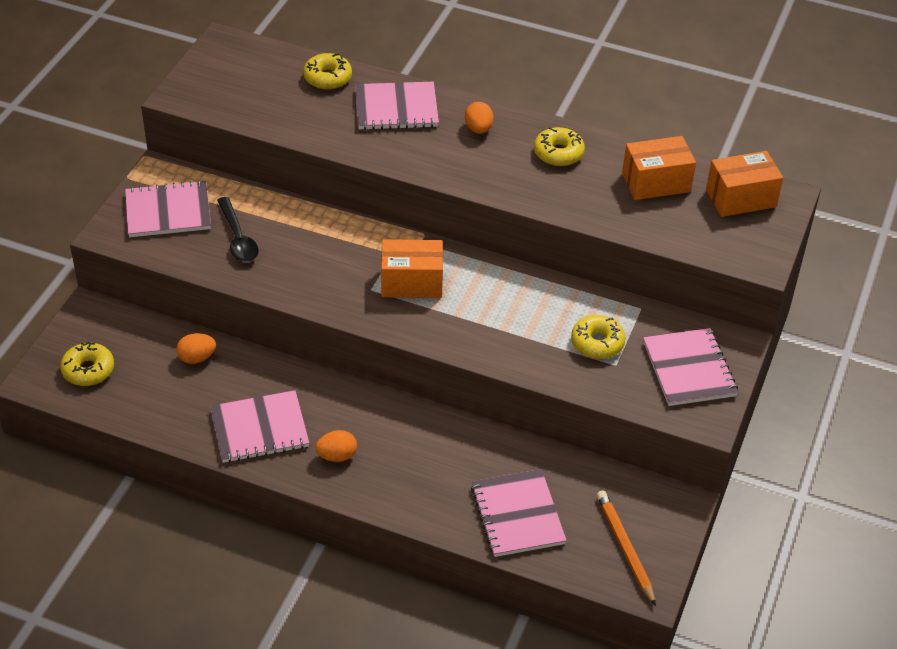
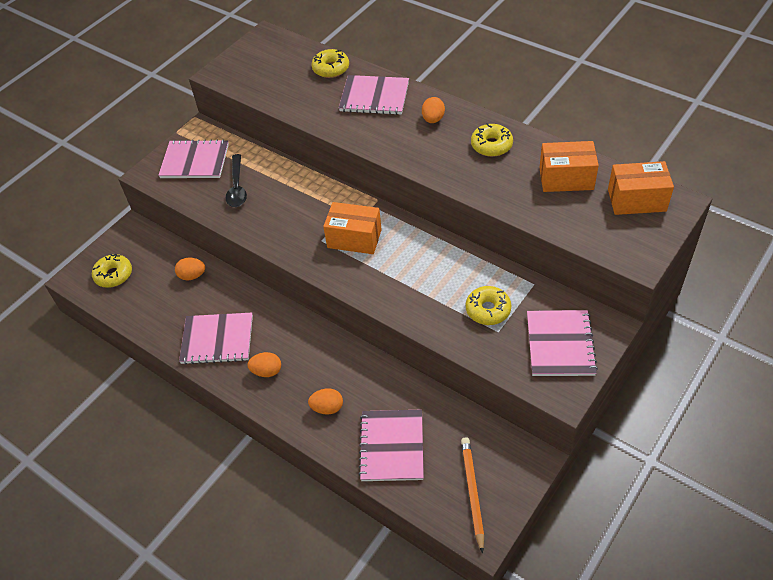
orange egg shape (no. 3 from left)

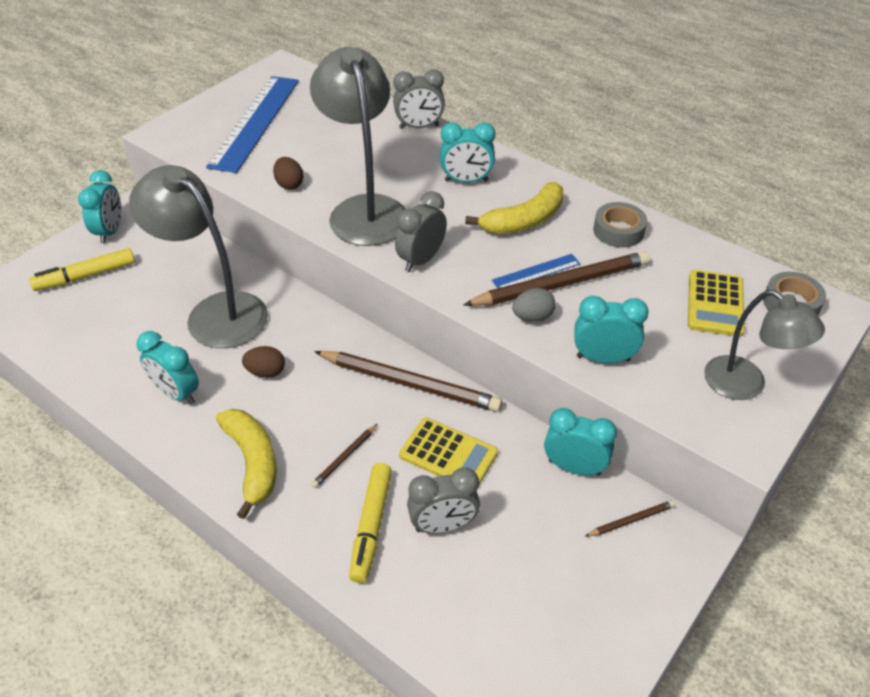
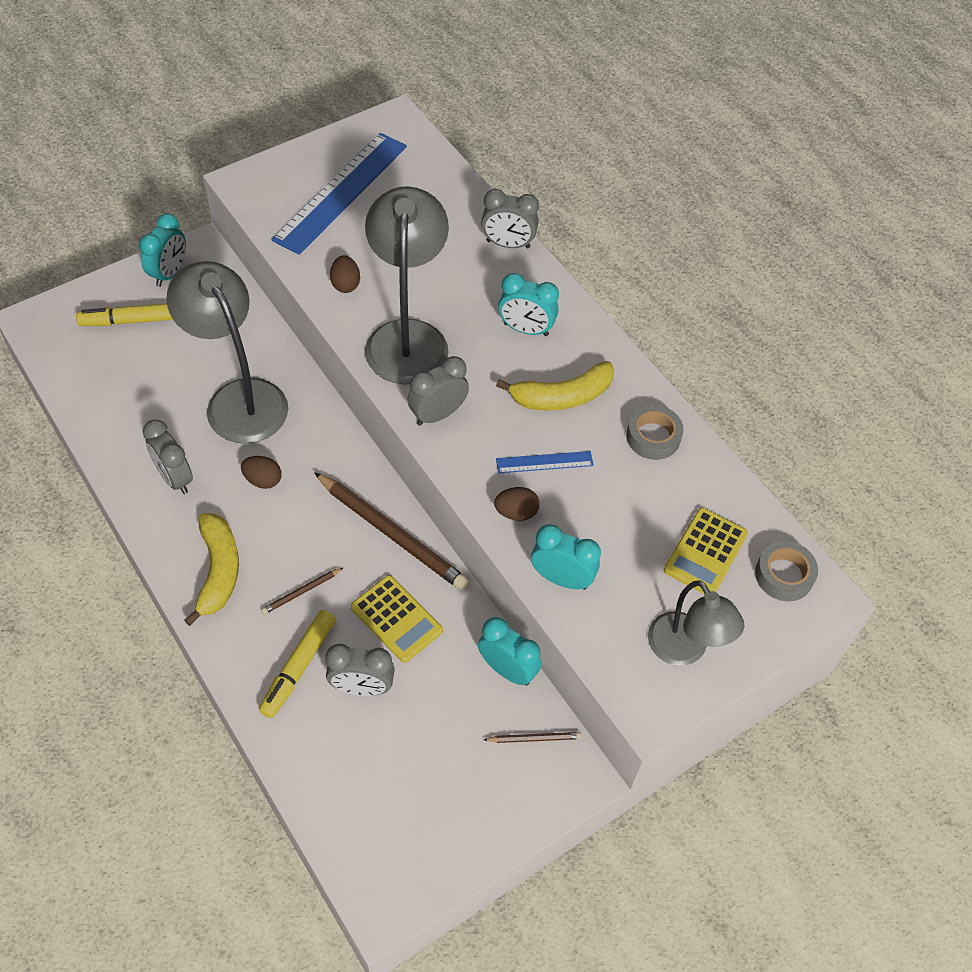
grey alarm clock (no. 1 from left); dark brown lead pencil (no. 3 from left in the first image); dark brown egg shape (no. 3 from left)

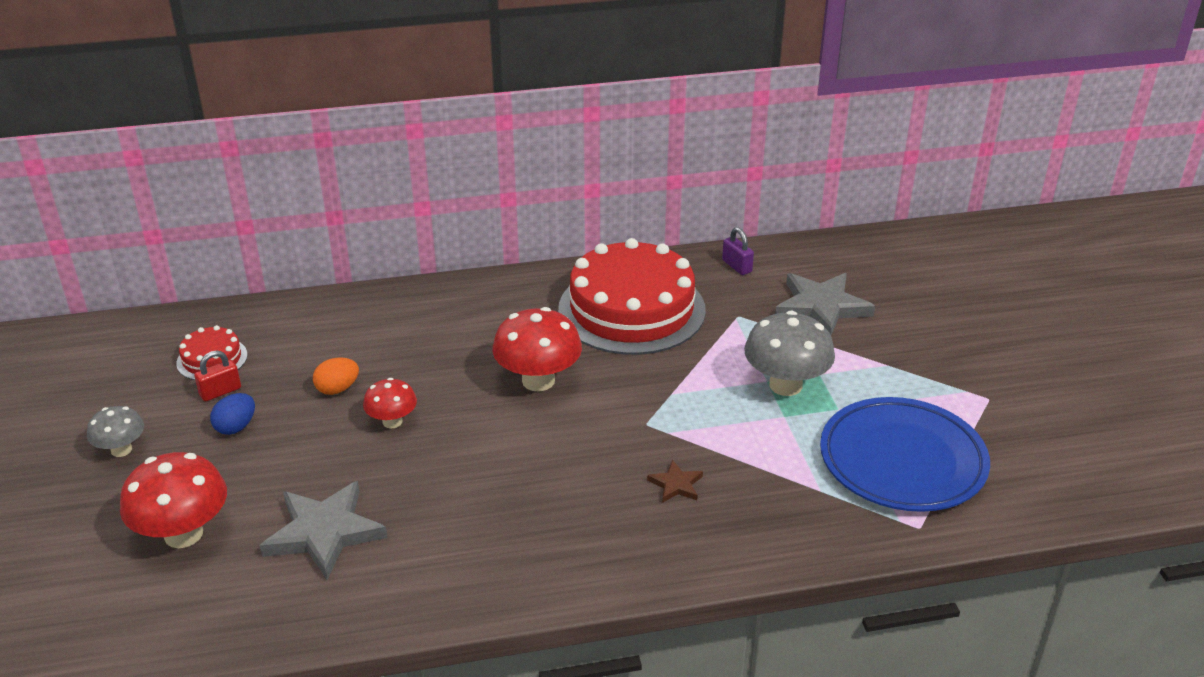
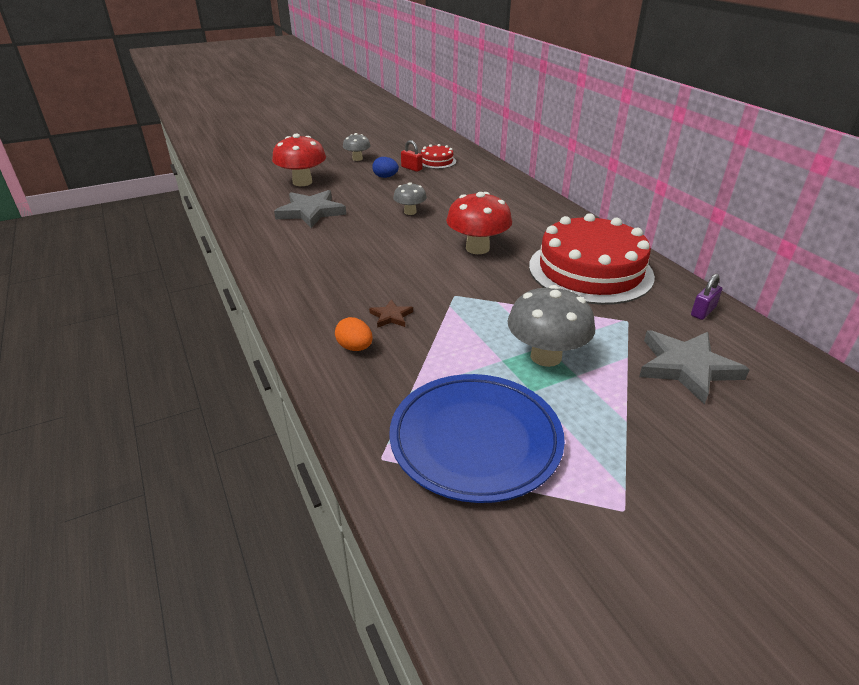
orange egg shape; grey fungus (no. 2 from left)

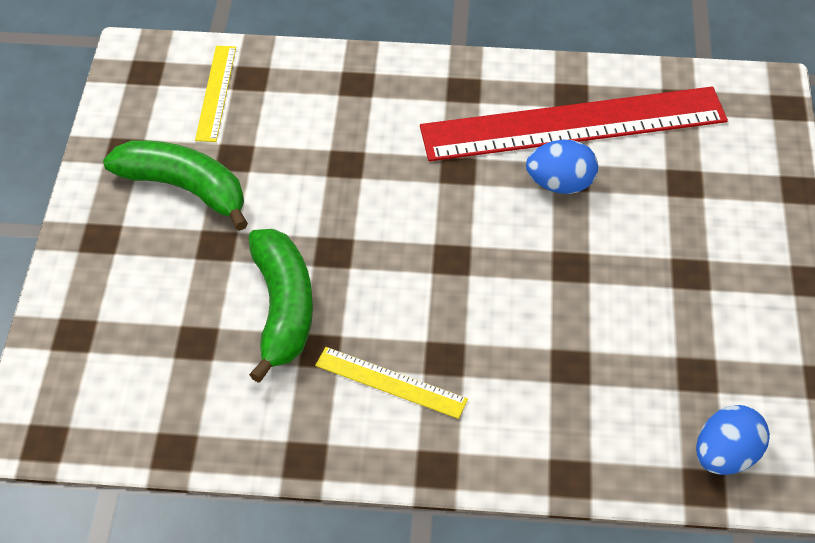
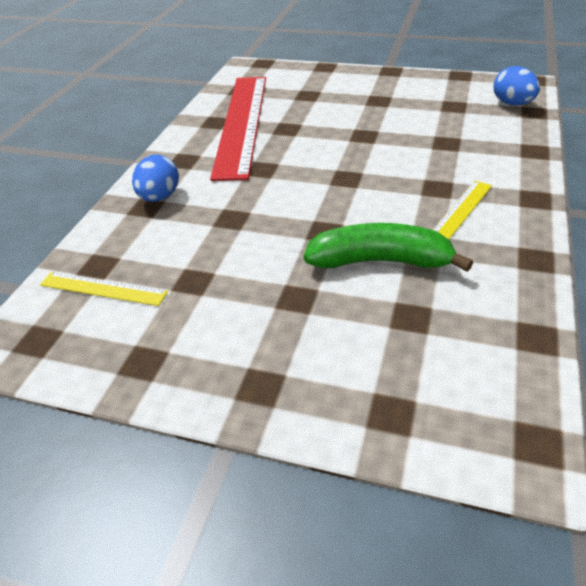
emerald banana fruit (no. 1 from left in the first image); royal blue egg shape (no. 1 from left)

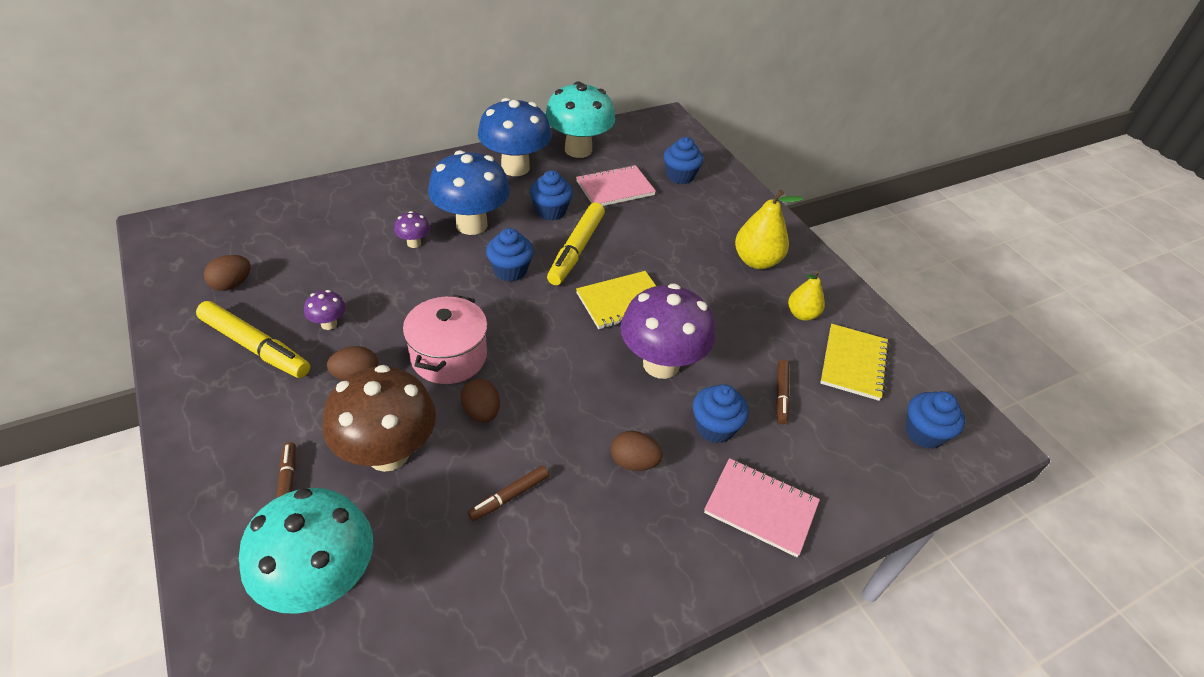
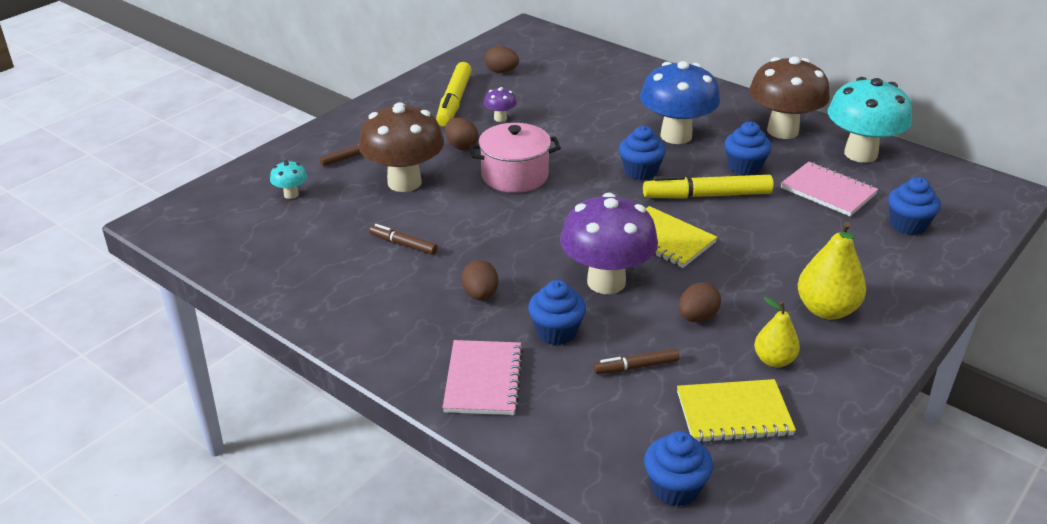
aqua fungus (no. 1 from left); violet fungus (no. 2 from left in the first image); dark brown egg shape (no. 4 from left); dark brown fungus (no. 2 from left)

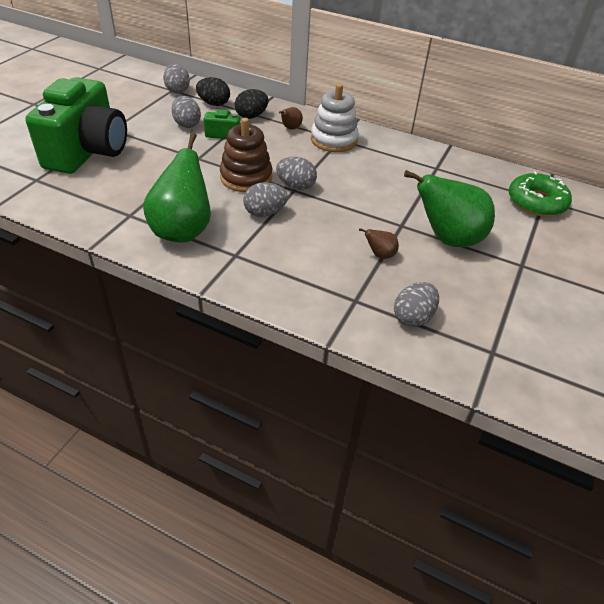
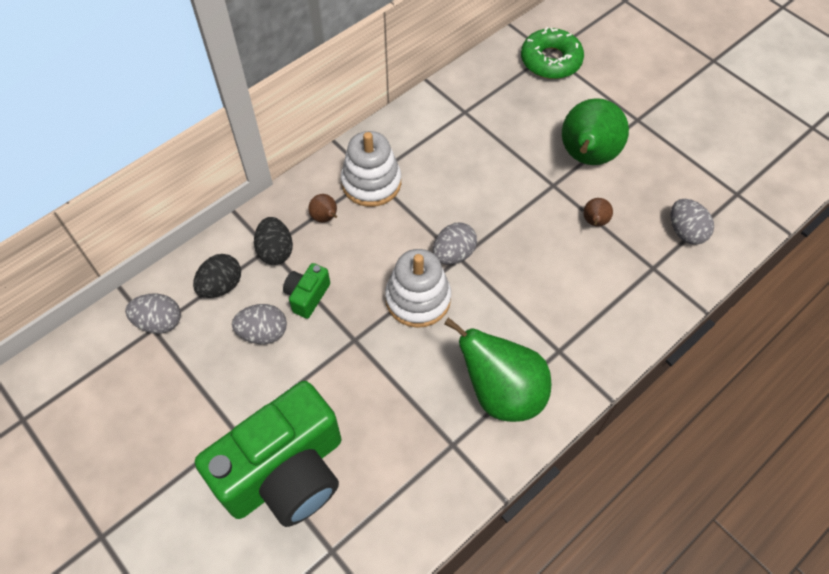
emerald compact camera (no. 1 from left); pure white stacking toy (no. 2 from left); grey egg shape (no. 3 from left in the first image)

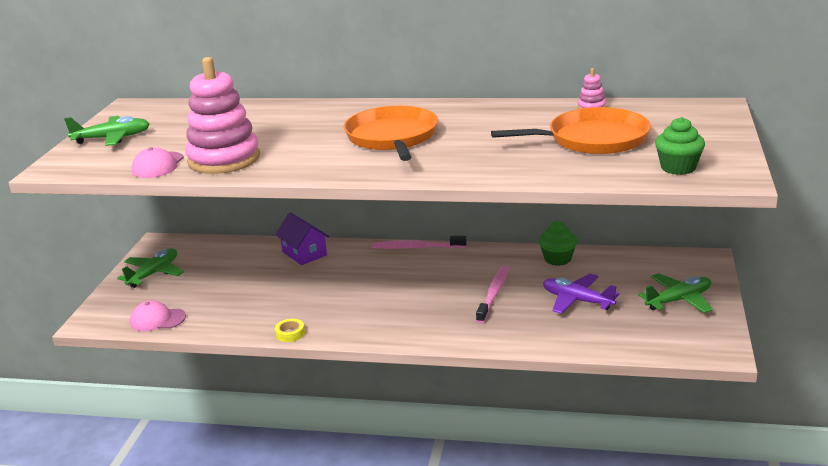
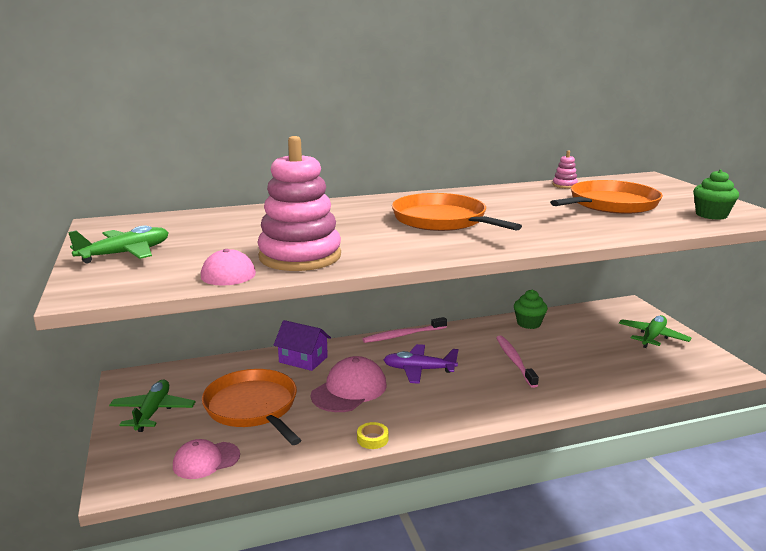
violet aeroplane; orange pan (no. 1 from left); rosy peaked cap (no. 3 from left)

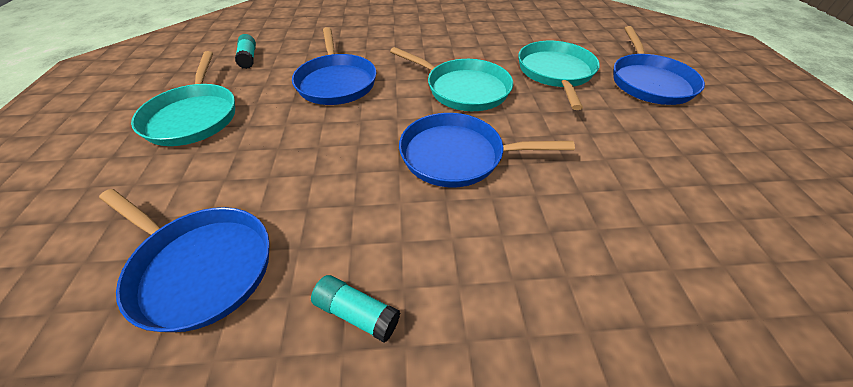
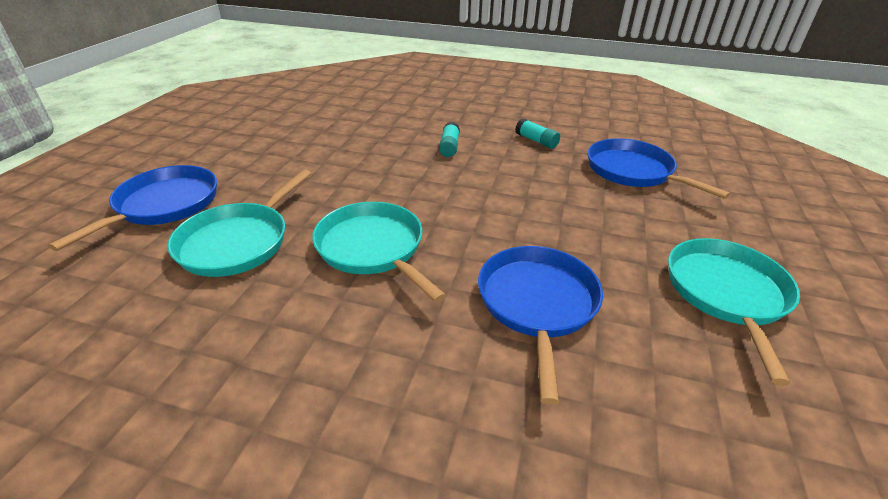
aqua glue (no. 1 from left); royal blue pan (no. 3 from left in the first image)

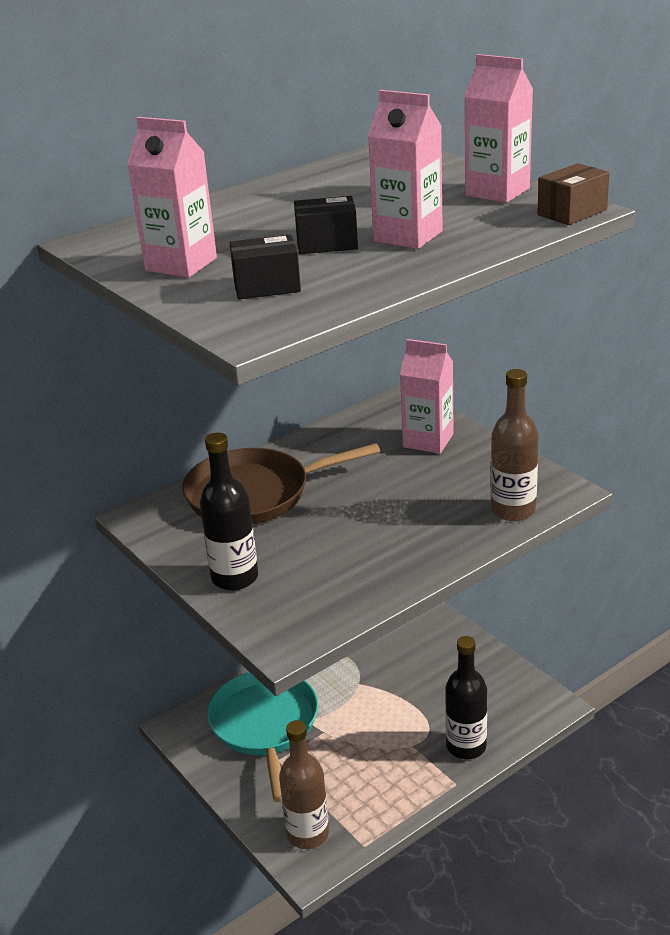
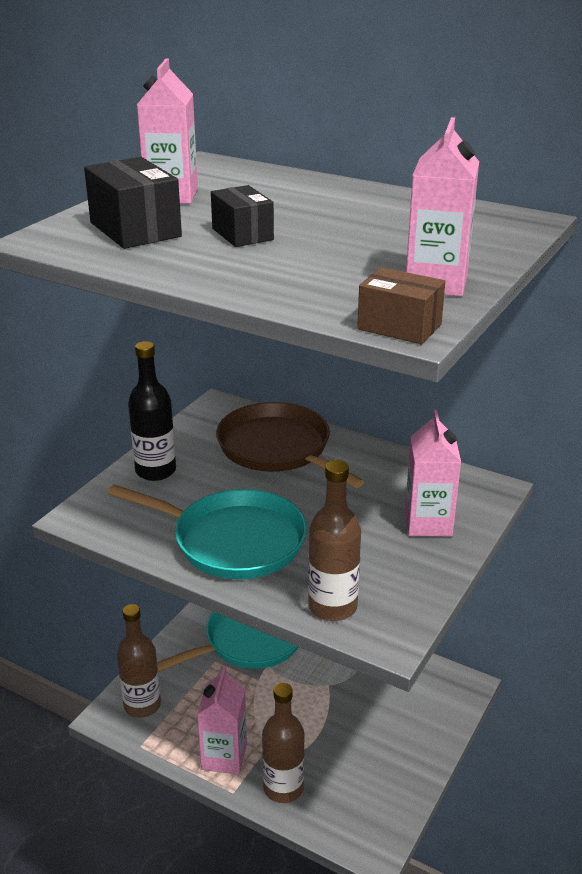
black package (no. 1 from left); rosy milk carton (no. 2 from left); dark brown bottle (no. 2 from left); aqua pan (no. 1 from left)

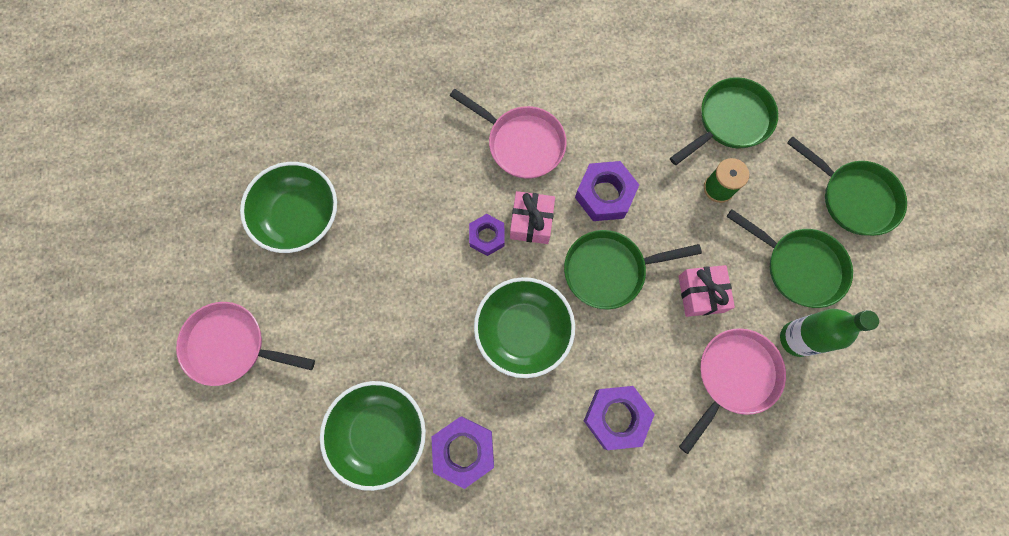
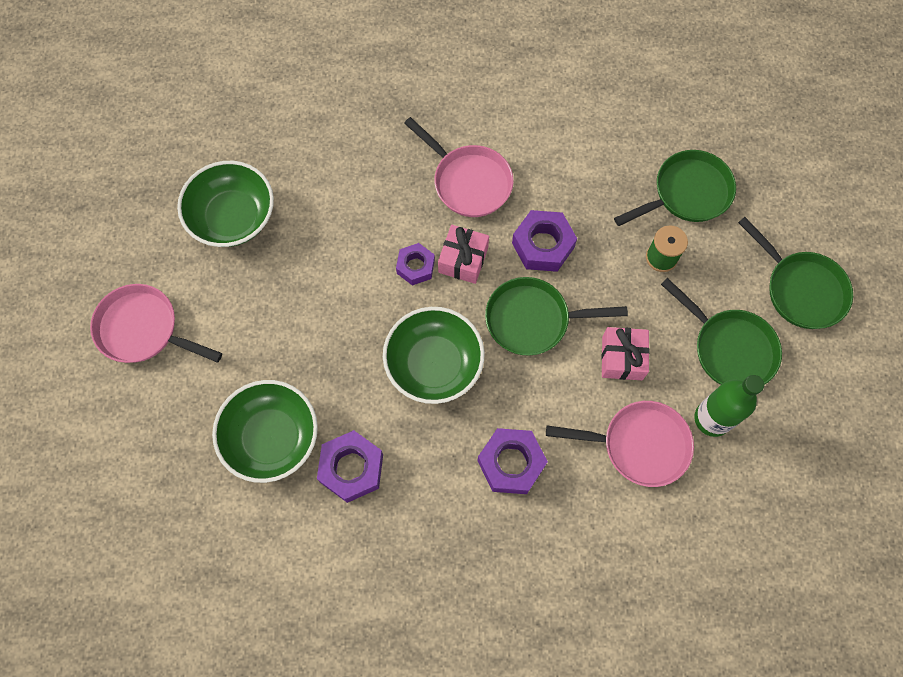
rosy pan (no. 3 from left)

